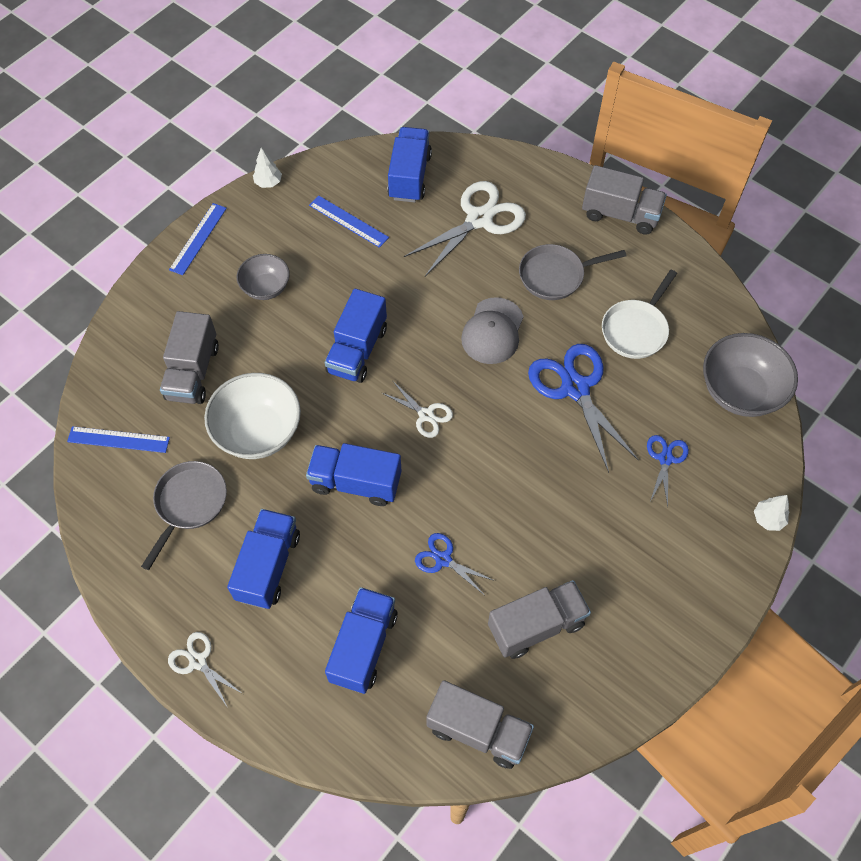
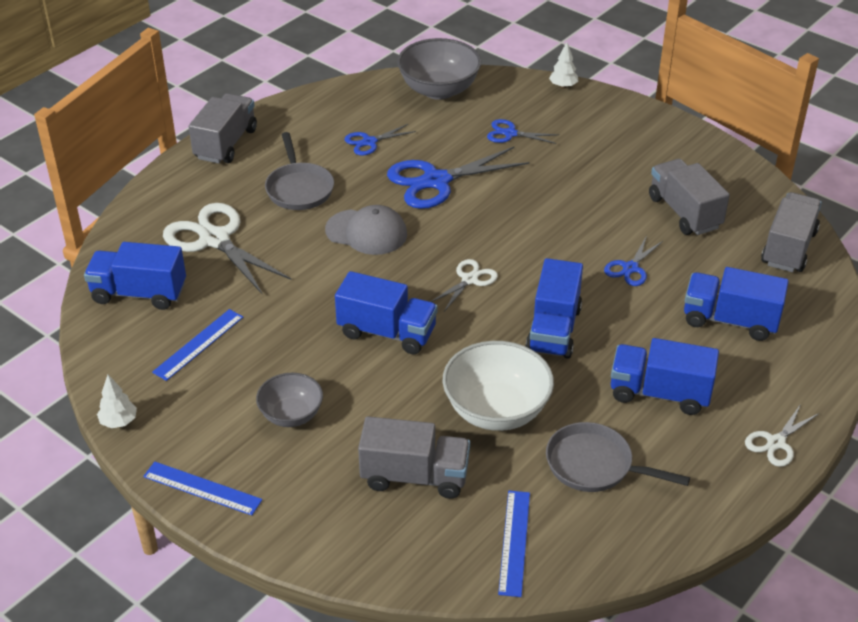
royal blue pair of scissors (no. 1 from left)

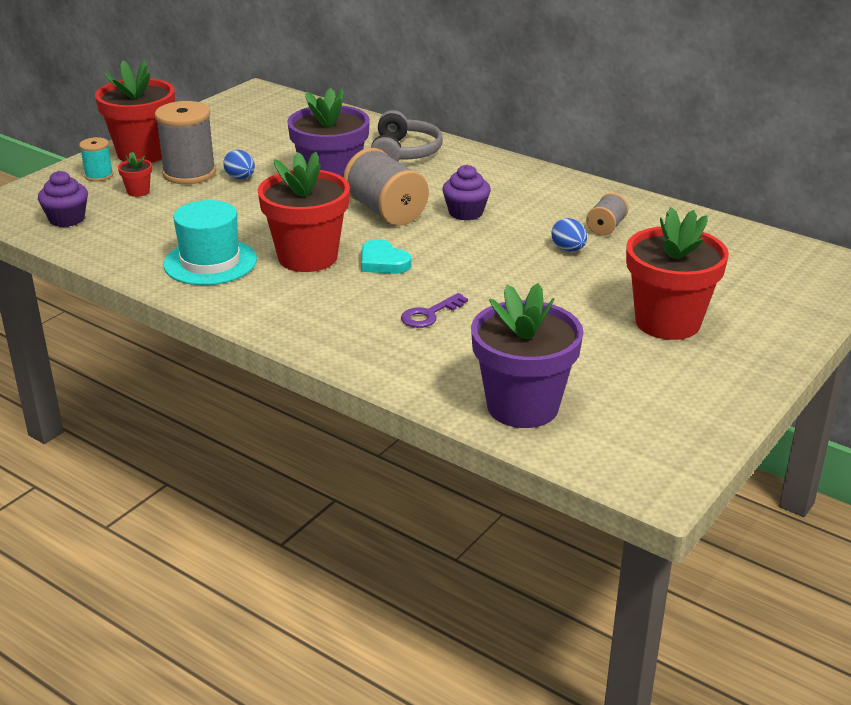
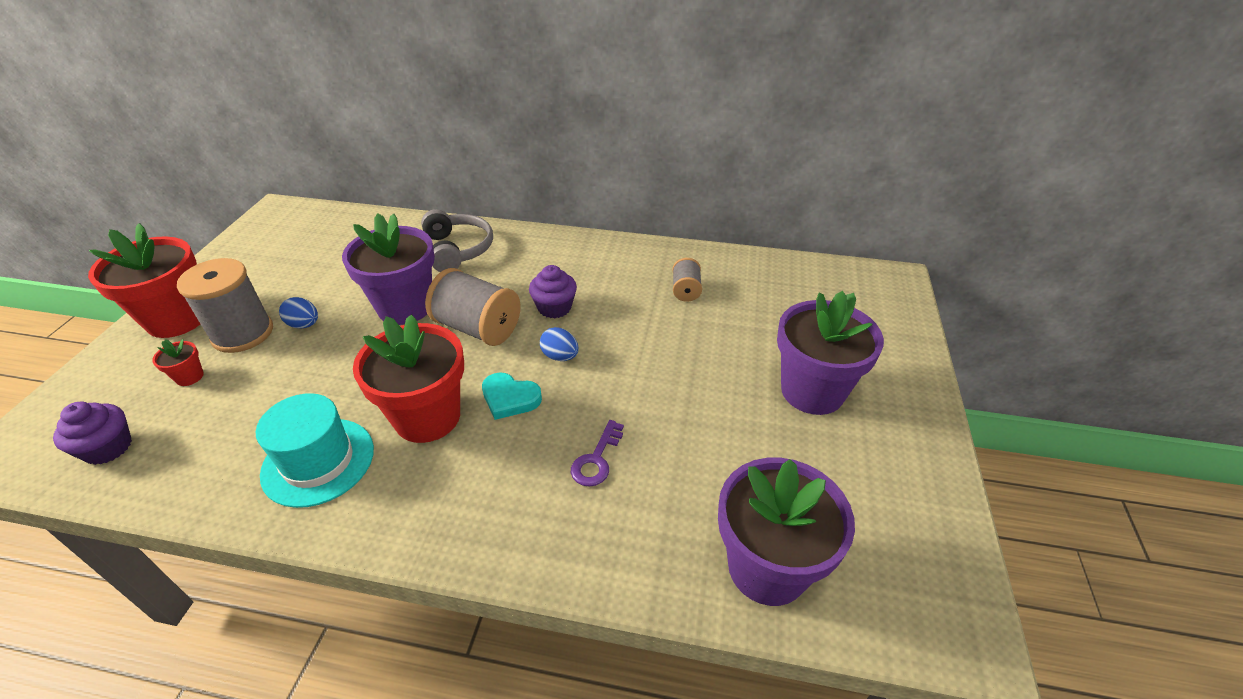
aqua spool; royal blue egg shape (no. 2 from left); violet flower pot (no. 3 from left)

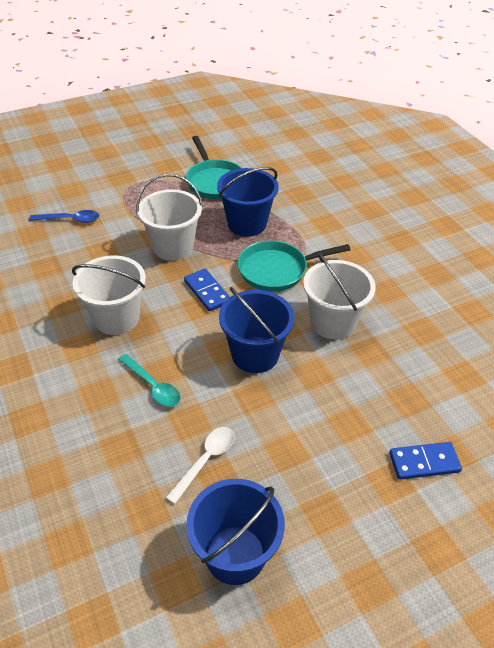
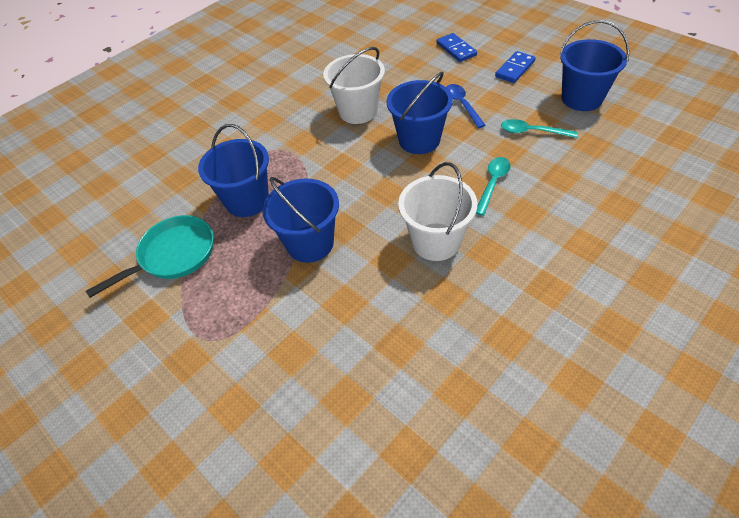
royal blue spoon; royal blue pail (no. 2 from left); aqua spoon (no. 2 from left); royal blue domino tile (no. 2 from left); aqua pan (no. 2 from left in the first image)

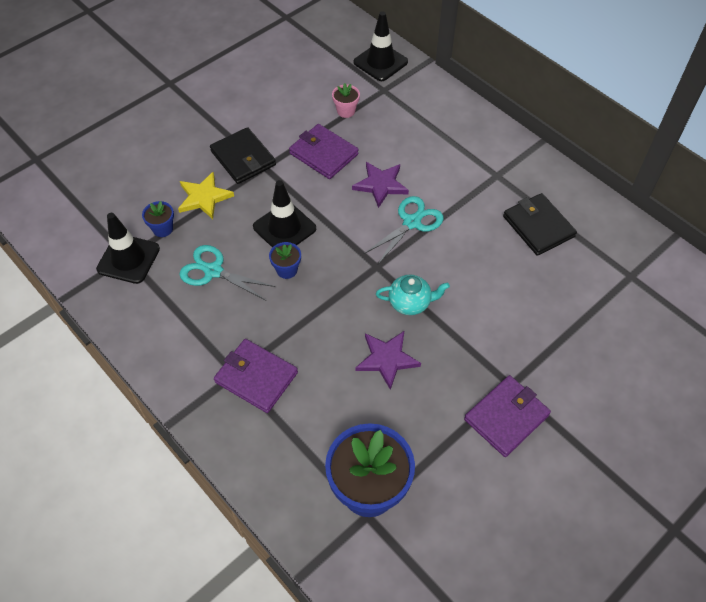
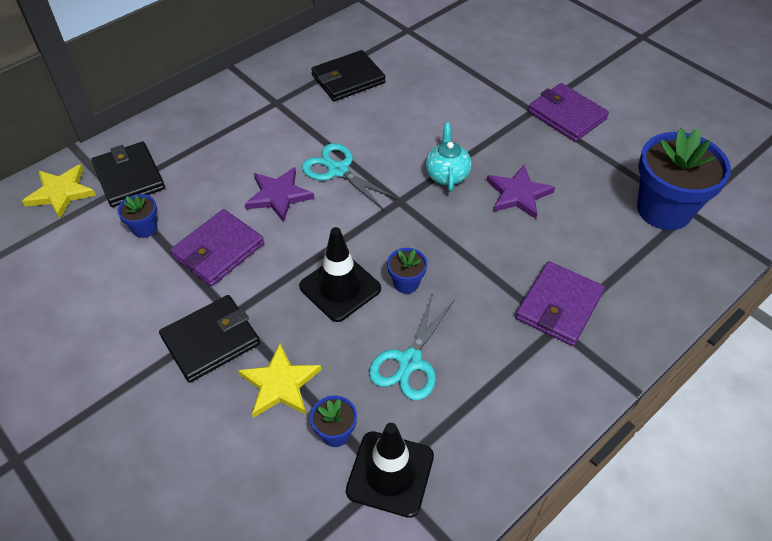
royal blue flower pot (no. 1 from left); yellow star (no. 1 from left); black billfold (no. 1 from left)

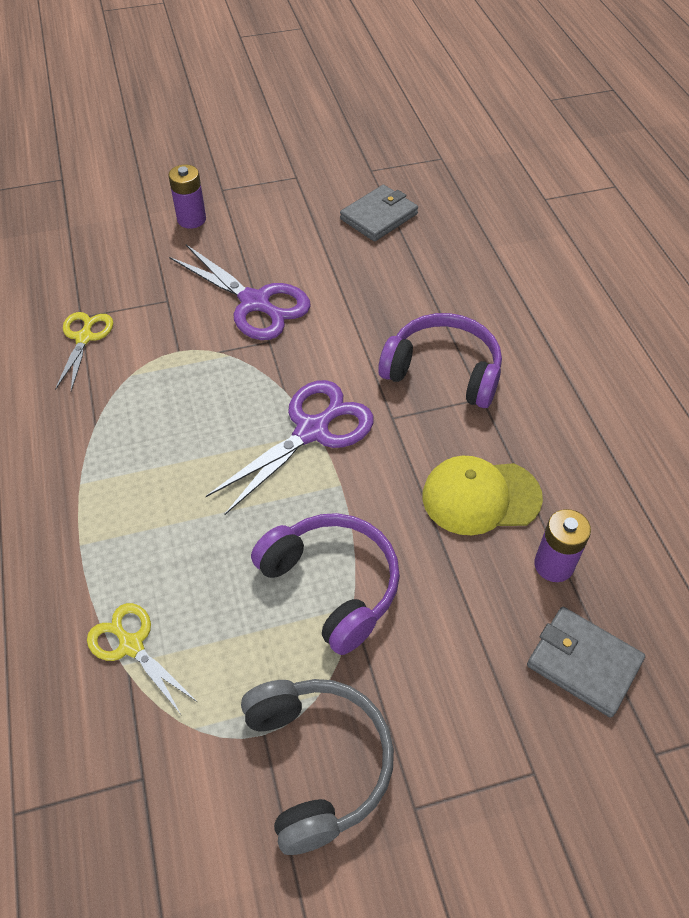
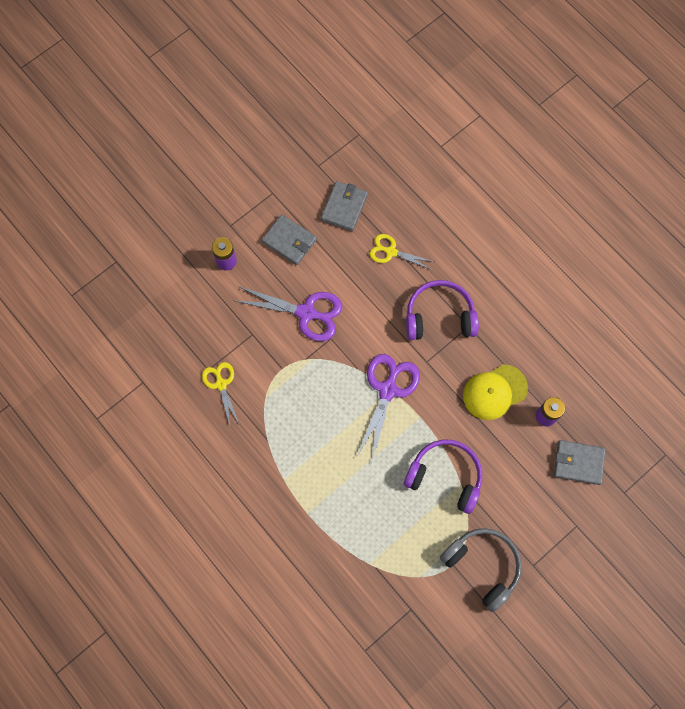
yellow pair of scissors (no. 2 from left); grey billfold (no. 1 from left)

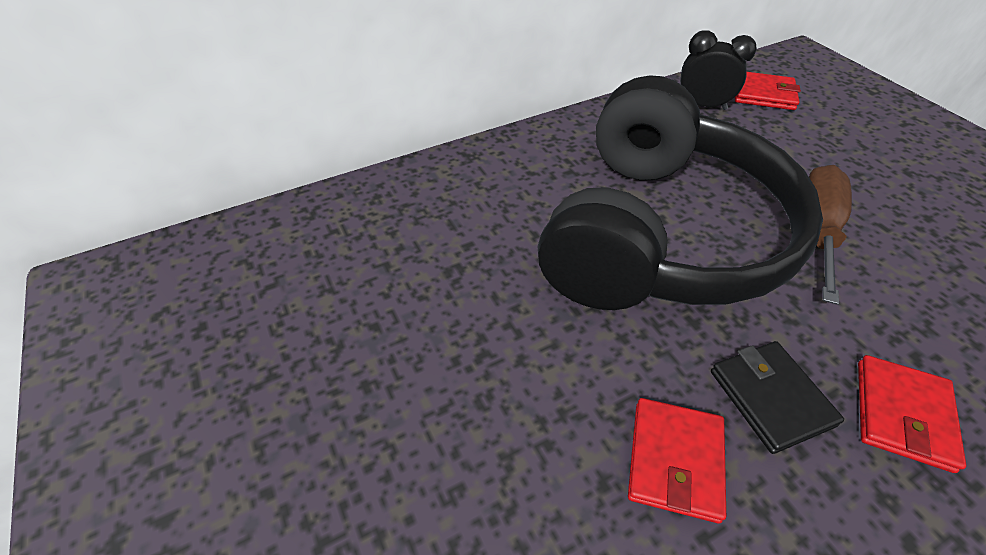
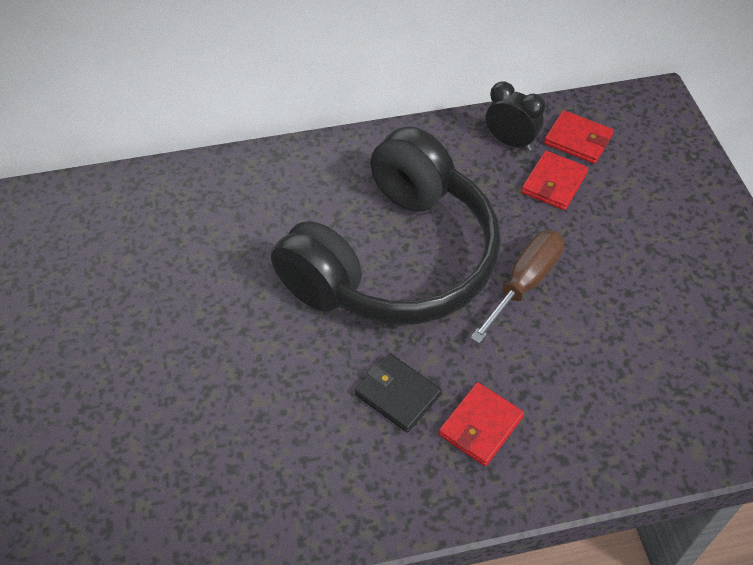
crimson billfold (no. 2 from left); black billfold

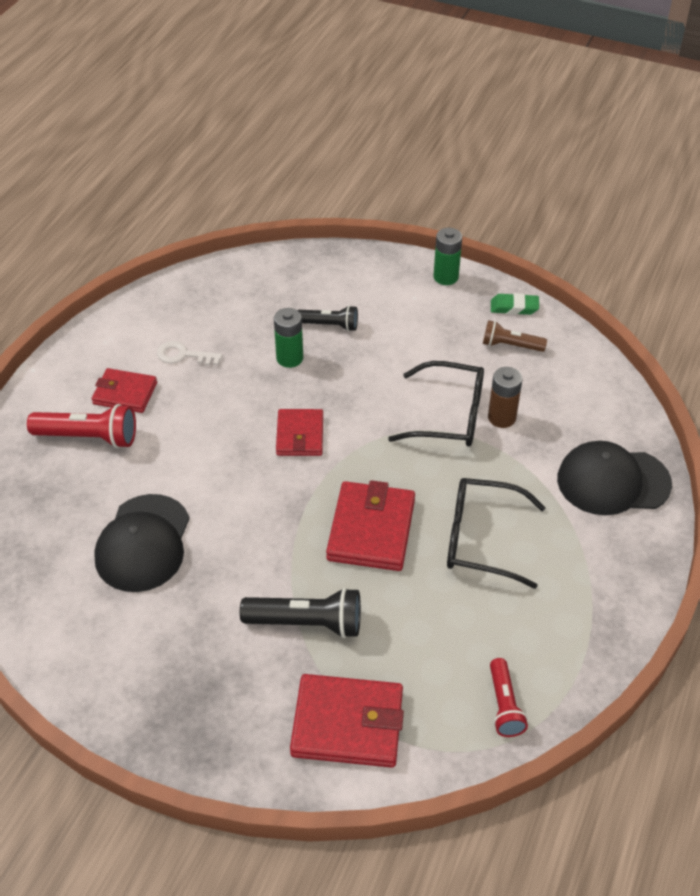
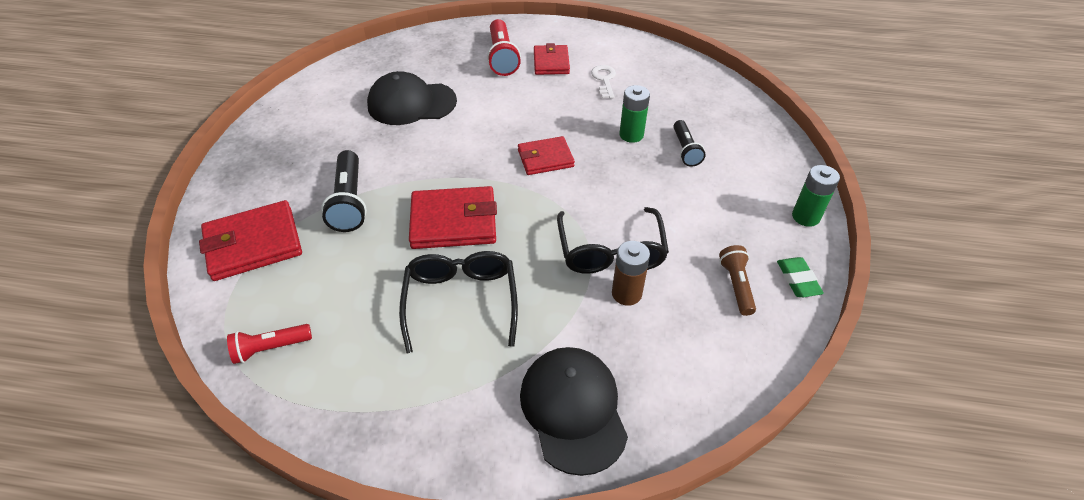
crimson billfold (no. 1 from left)

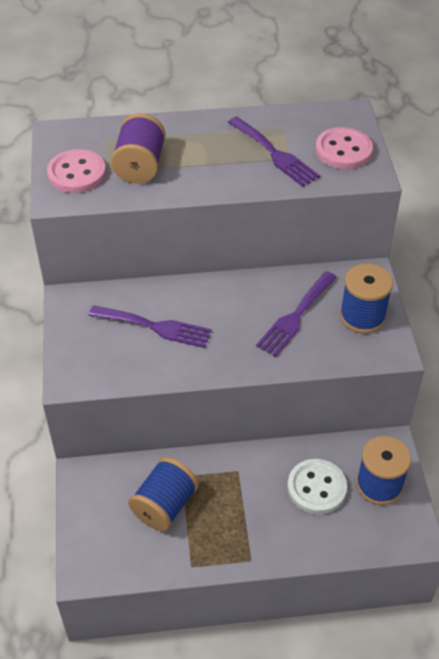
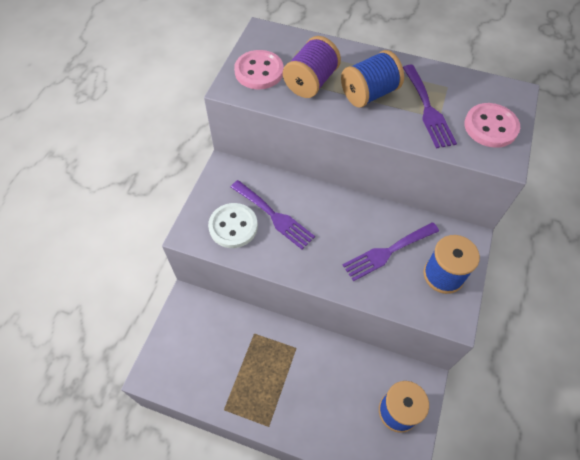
royal blue spool (no. 1 from left); pure white button

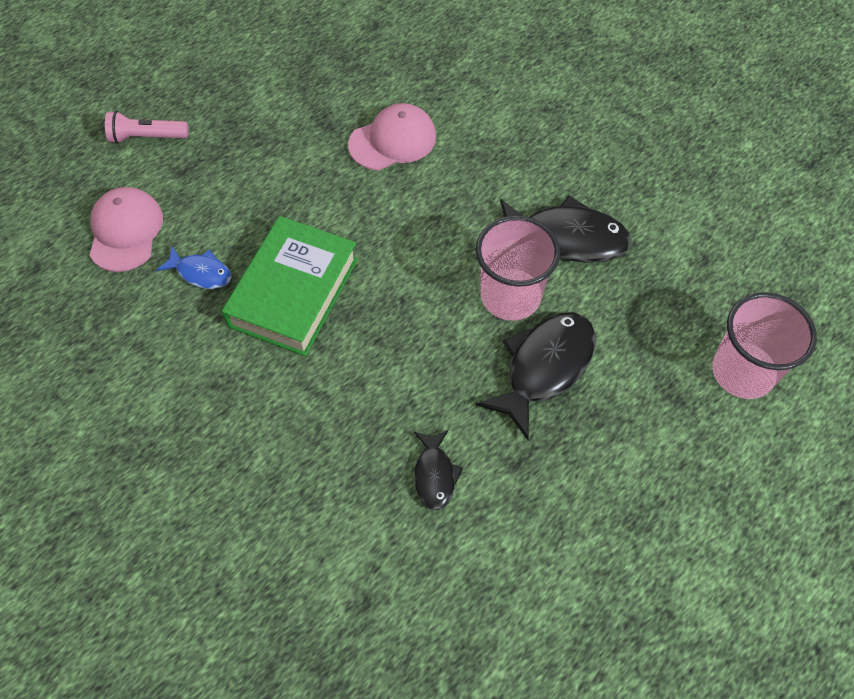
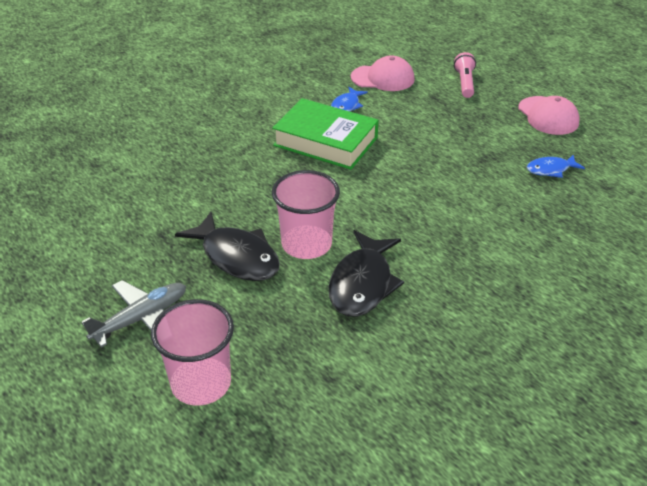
rosy peaked cap (no. 2 from left); black toy fish (no. 1 from left in the first image); grey aeroplane; royal blue toy fish (no. 2 from left)

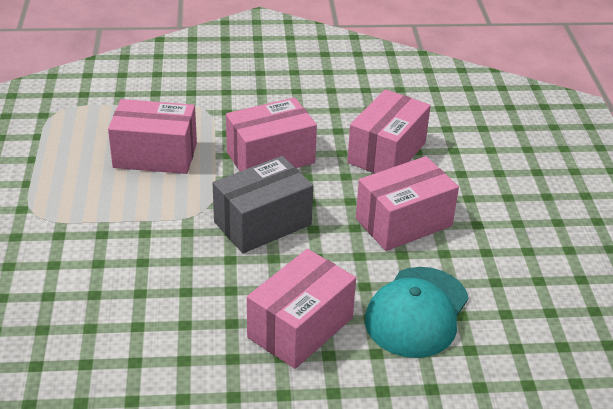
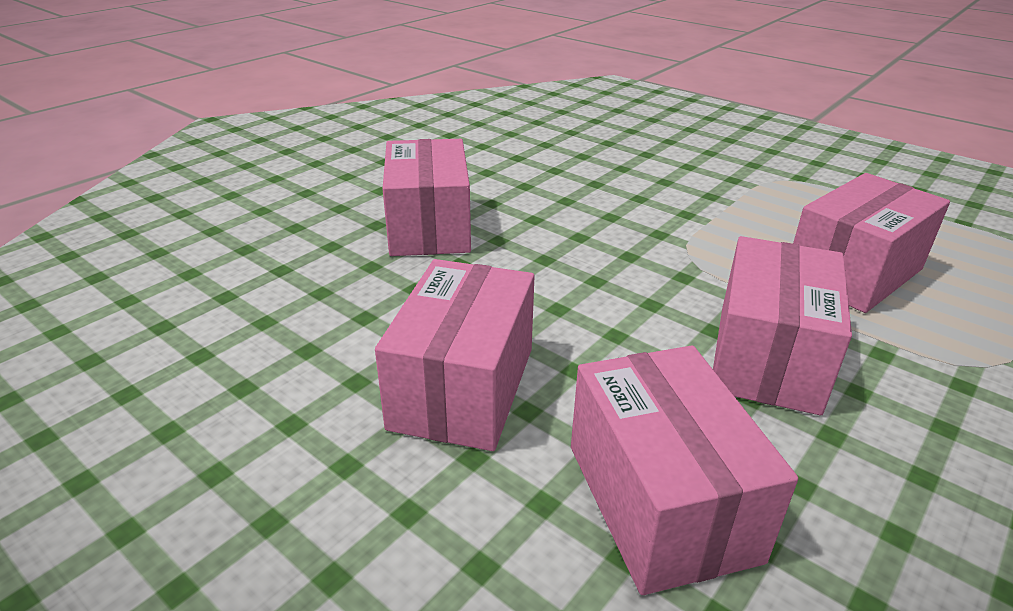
grey package; aqua peaked cap

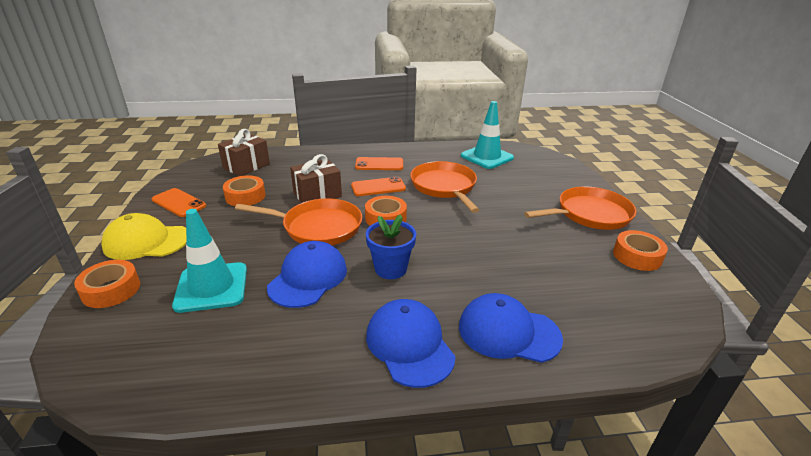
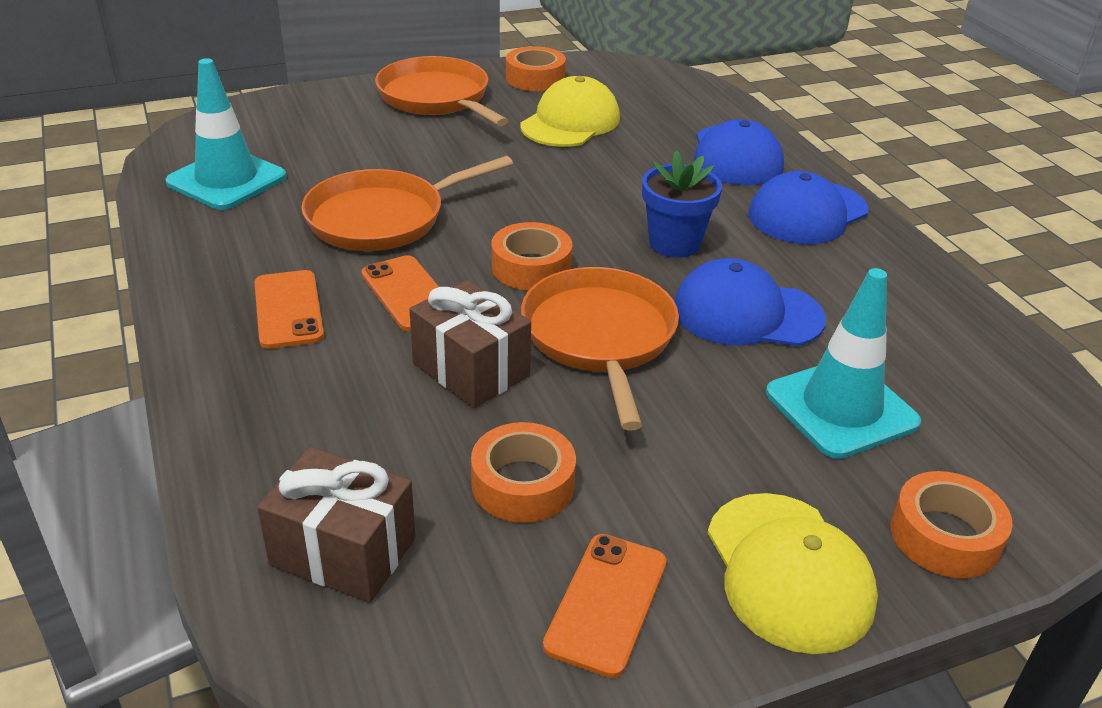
yellow peaked cap (no. 1 from left)

